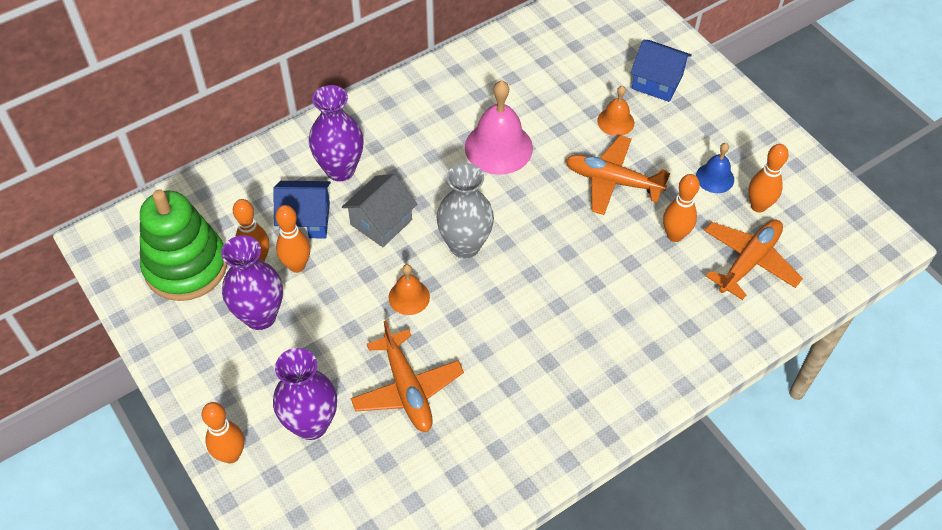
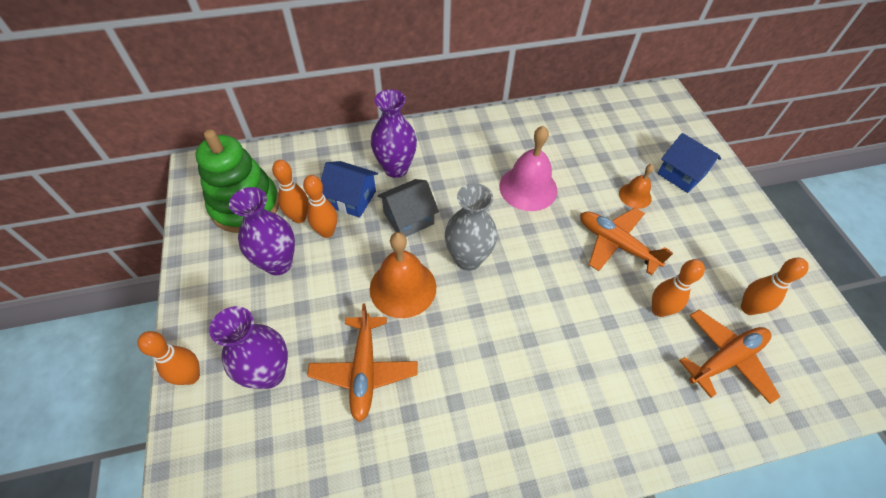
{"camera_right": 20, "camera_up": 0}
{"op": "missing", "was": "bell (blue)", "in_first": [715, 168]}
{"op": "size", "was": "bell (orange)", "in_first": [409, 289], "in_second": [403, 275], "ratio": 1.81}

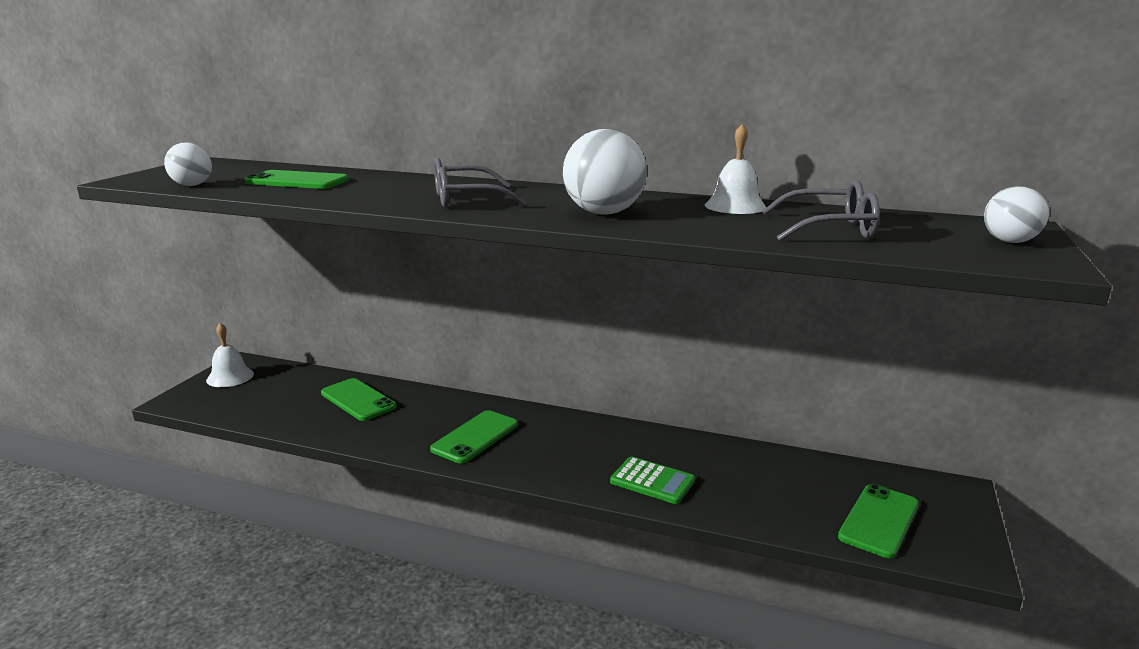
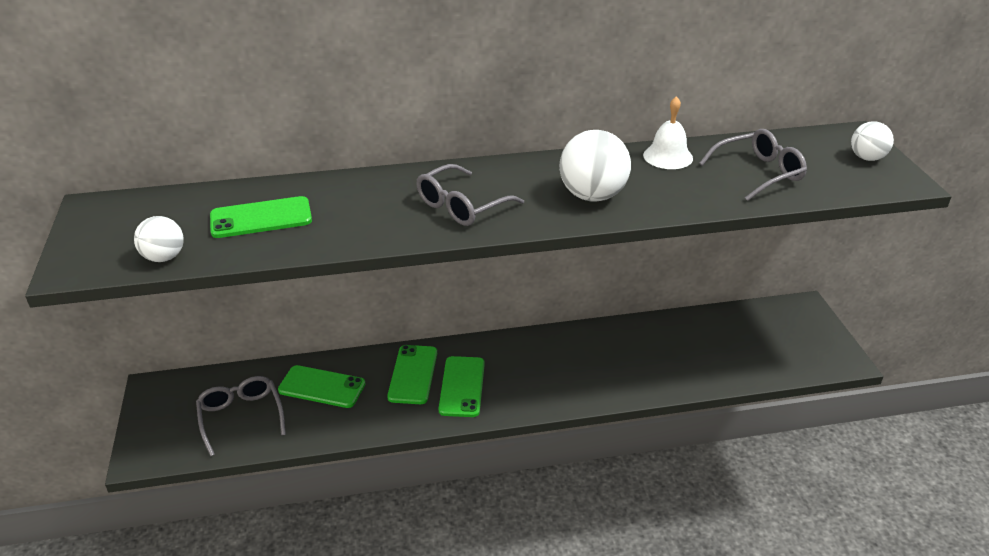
{"camera_right": -30, "camera_up": 15}
{"op": "missing", "was": "bell (white)", "in_first": [230, 355]}
{"op": "missing", "was": "calculator (green)", "in_first": [652, 480]}
{"op": "relocated", "was": "phone (green)", "in_first": [878, 521], "in_second": [412, 374]}
{"op": "appeared", "now": "glasses (grey)", "in_second": [241, 416]}

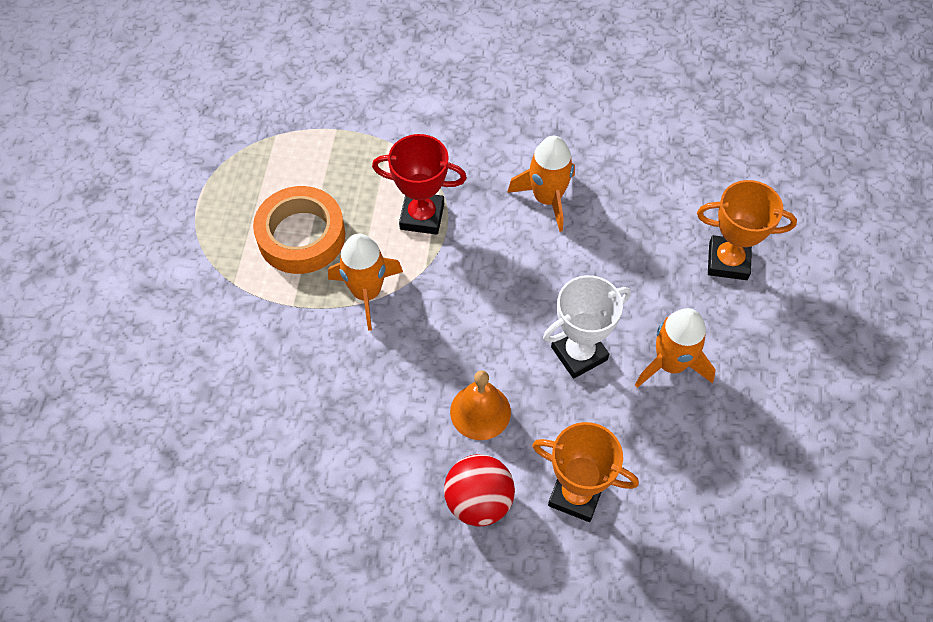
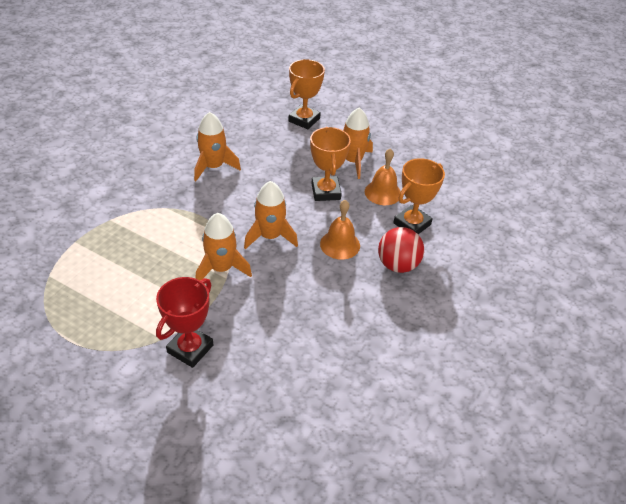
{"camera_right": -70, "camera_up": -15}
{"op": "relocated", "was": "trophy (red)", "in_first": [419, 184], "in_second": [184, 322]}
{"op": "missing", "was": "tape (orange)", "in_first": [299, 230]}
{"op": "colour", "was": "trophy (white)", "now": "trophy (orange)", "in_first": [587, 327], "in_second": [330, 164]}
{"op": "appeared", "now": "bell (orange)", "in_second": [383, 176]}
{"op": "appeared", "now": "rocket (orange)", "in_second": [271, 215]}

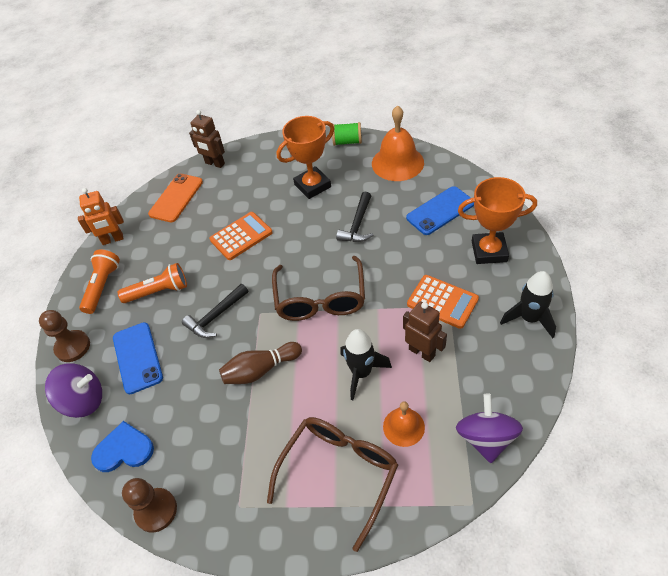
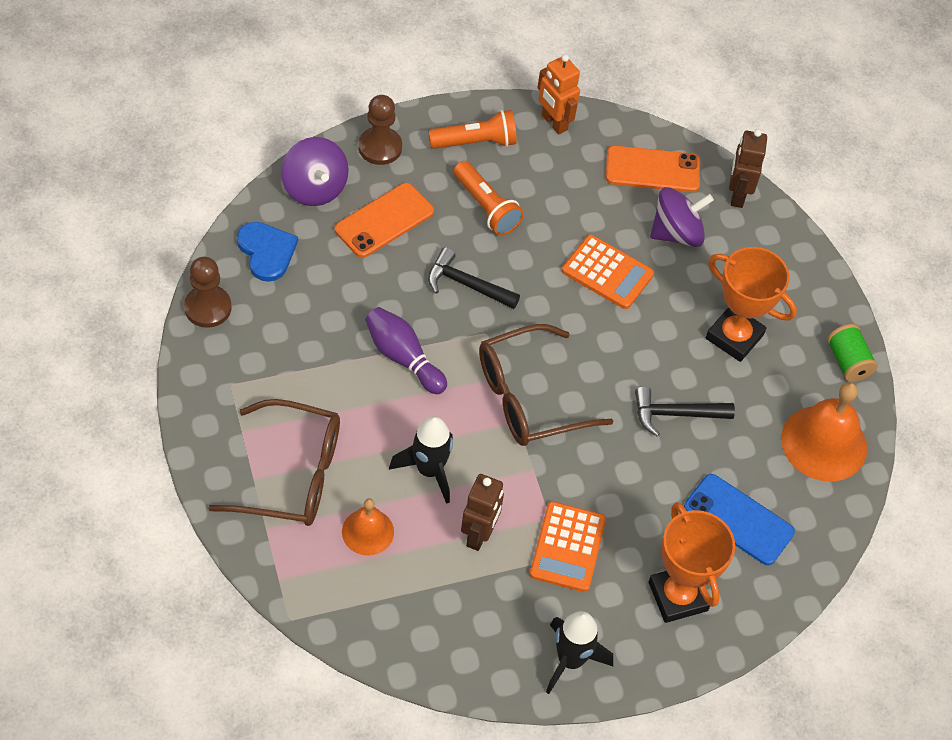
{"camera_right": 60, "camera_up": 5}
{"op": "colour", "was": "phone (blue)", "now": "phone (orange)", "in_first": [138, 358], "in_second": [384, 220]}
{"op": "colour", "was": "bowling pin (brown)", "now": "bowling pin (purple)", "in_first": [260, 363], "in_second": [406, 350]}
{"op": "relocated", "was": "spinning top (purple)", "in_first": [489, 428], "in_second": [682, 217]}

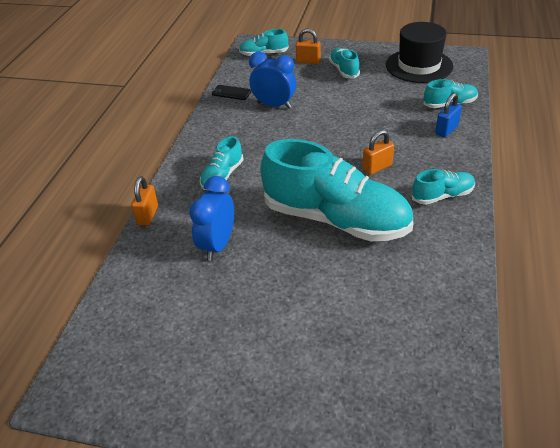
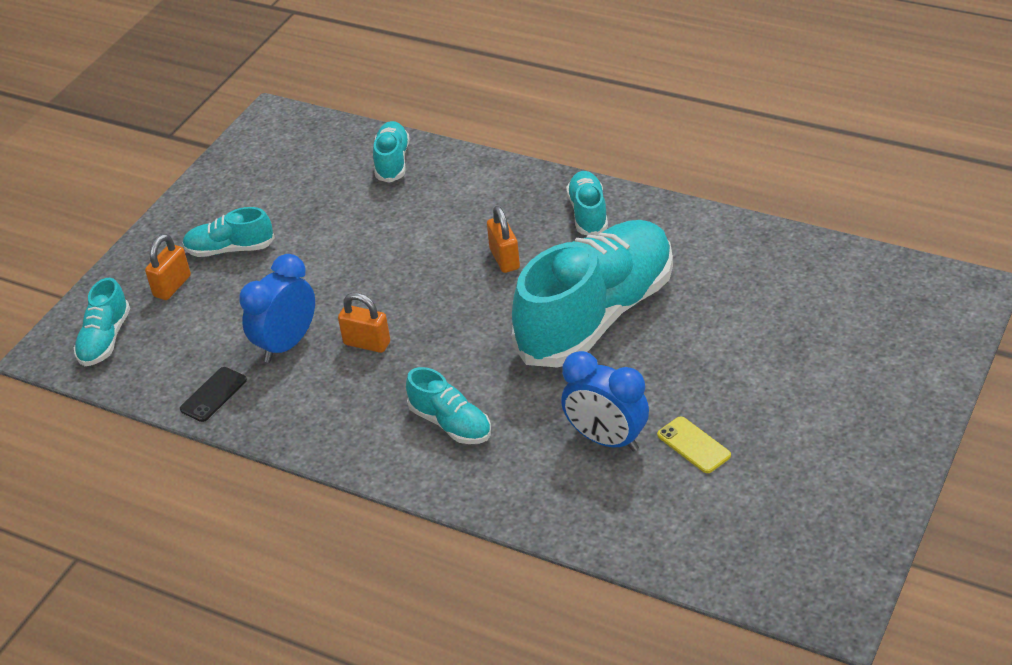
{"camera_right": -75, "camera_up": 0}
{"op": "missing", "was": "hat (black)", "in_first": [420, 52]}
{"op": "missing", "was": "padlock (blue)", "in_first": [448, 115]}
{"op": "relocated", "was": "padlock (orange)", "in_first": [144, 200], "in_second": [364, 322]}
{"op": "appeared", "now": "phone (yellow)", "in_second": [694, 445]}

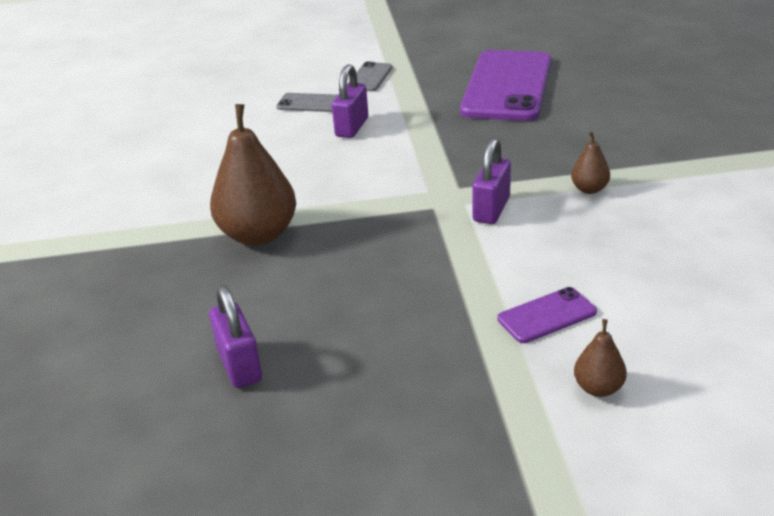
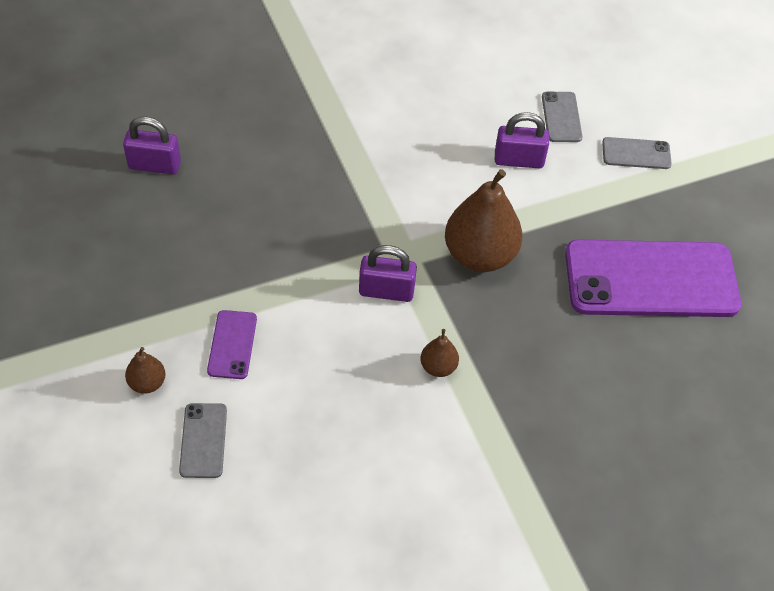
{"camera_right": 70, "camera_up": 20}
{"op": "relocated", "was": "pear (brown)", "in_first": [253, 175], "in_second": [484, 220]}
{"op": "spun", "was": "padlock (purple)", "in_first": [235, 336], "in_second": [152, 146], "clockwise": 45}
{"op": "spun", "was": "phone (purple)", "in_first": [547, 315], "in_second": [232, 344], "clockwise": 45}
{"op": "appeared", "now": "phone (grey)", "in_second": [203, 440]}

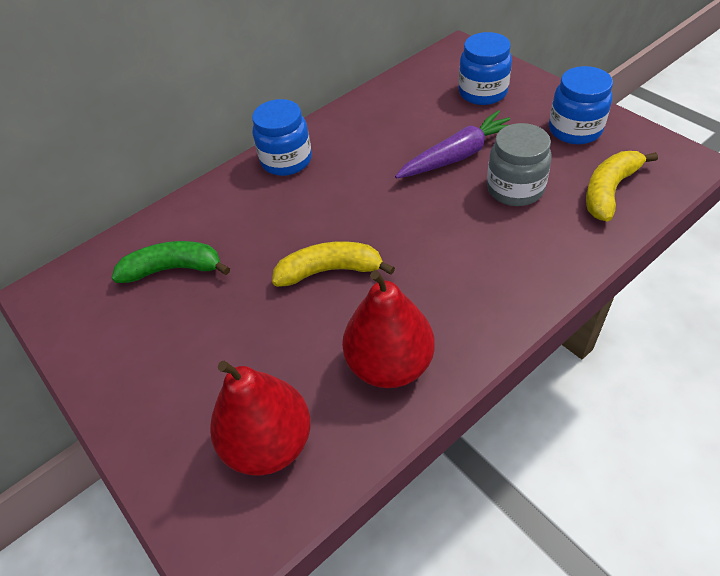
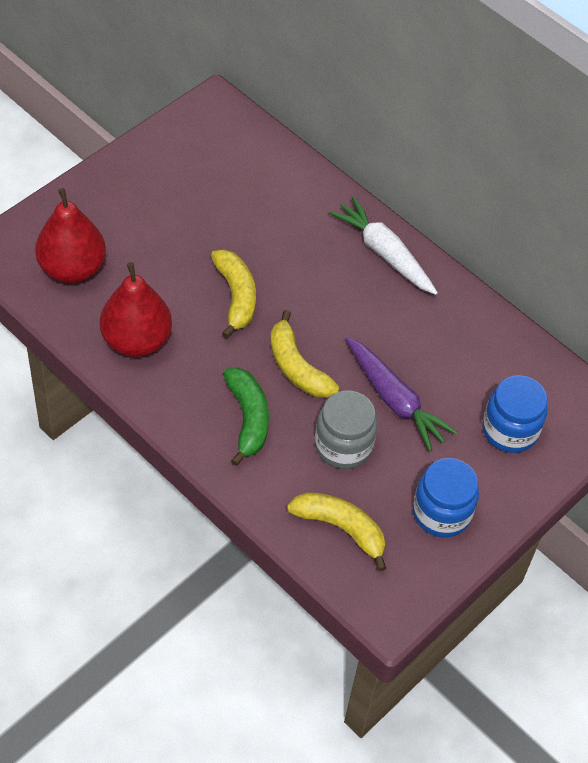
{"camera_right": 75, "camera_up": 5}
{"op": "exchanged", "was": "jar (blue)", "now": "carrot (white)", "in_first": [282, 137], "in_second": [383, 245]}
{"op": "relocated", "was": "banana (green)", "in_first": [171, 262], "in_second": [246, 417]}
{"op": "appeared", "now": "banana (yellow)", "in_second": [304, 354]}

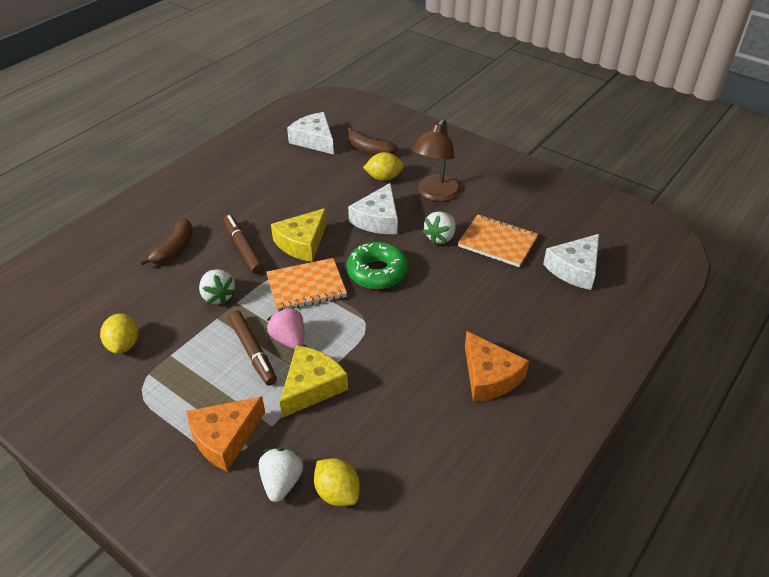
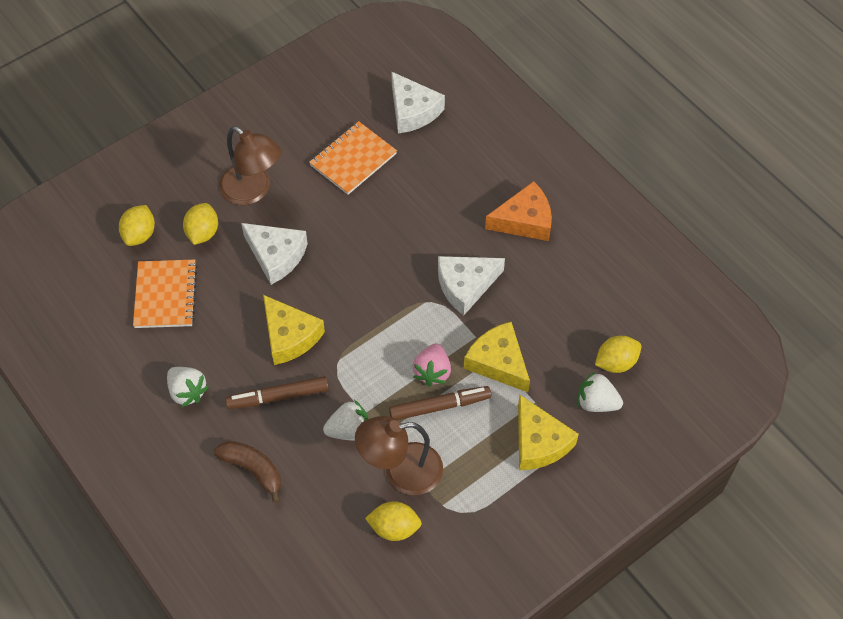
{"camera_right": -75, "camera_up": 15}
{"op": "relocated", "was": "cheese (white)", "in_first": [310, 133], "in_second": [471, 286]}
{"op": "exchanged", "was": "banana (brown)", "now": "lemon (yellow)", "in_first": [373, 141], "in_second": [137, 225]}
{"op": "relocated", "was": "strawberry (white)", "in_first": [439, 227], "in_second": [188, 387]}
{"op": "missing", "was": "donut (green)", "in_first": [377, 265]}
{"op": "relocated", "was": "notebook (orange)", "in_first": [306, 284], "in_second": [165, 294]}
{"op": "spun", "was": "strawberry (pink)", "in_first": [285, 328], "in_second": [431, 365], "clockwise": -60}
{"op": "colour", "was": "cheese (orange)", "now": "cheese (yellow)", "in_first": [225, 433], "in_second": [548, 432]}
{"op": "appeared", "now": "lamp (brown)", "in_second": [399, 455]}

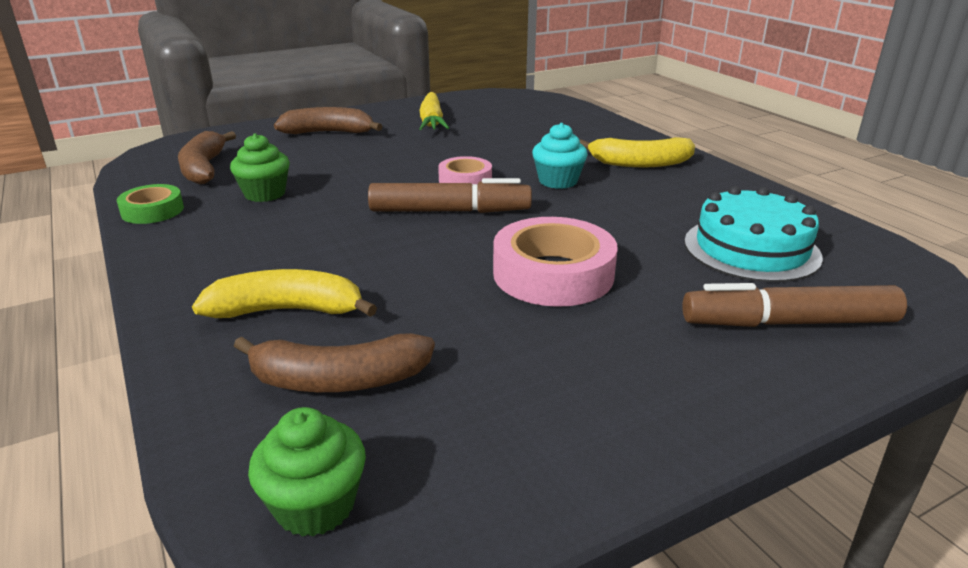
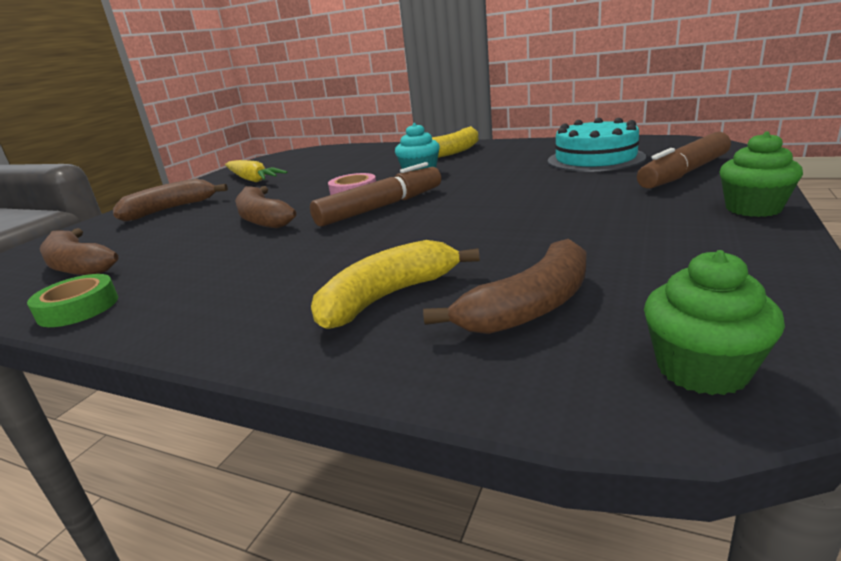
{"camera_right": -35, "camera_up": -5}
{"op": "relocated", "was": "cupcake (green)", "in_first": [260, 167], "in_second": [761, 174]}
{"op": "missing", "was": "tape (pink)", "in_first": [555, 262]}
{"op": "appeared", "now": "banana (brown)", "in_second": [265, 207]}

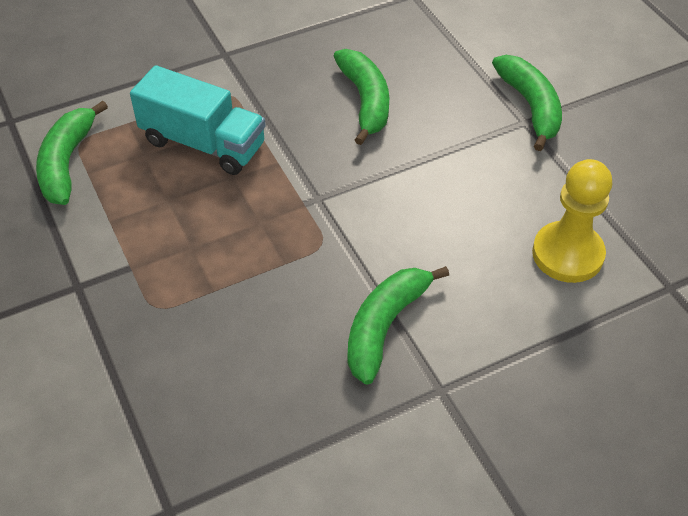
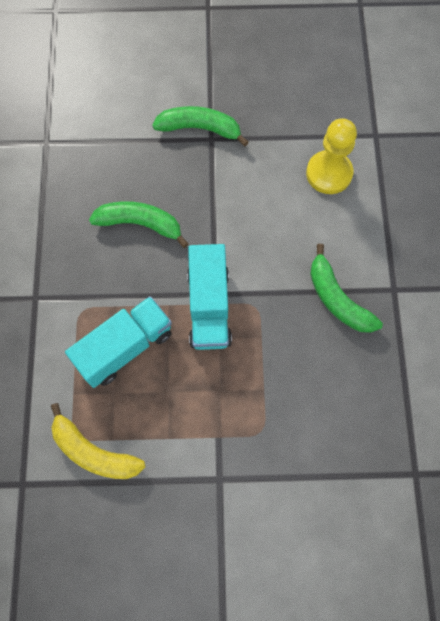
{"camera_right": -65, "camera_up": 20}
{"op": "colour", "was": "banana (green)", "now": "banana (yellow)", "in_first": [72, 153], "in_second": [98, 441]}
{"op": "appeared", "now": "truck (turquoise)", "in_second": [209, 297]}

